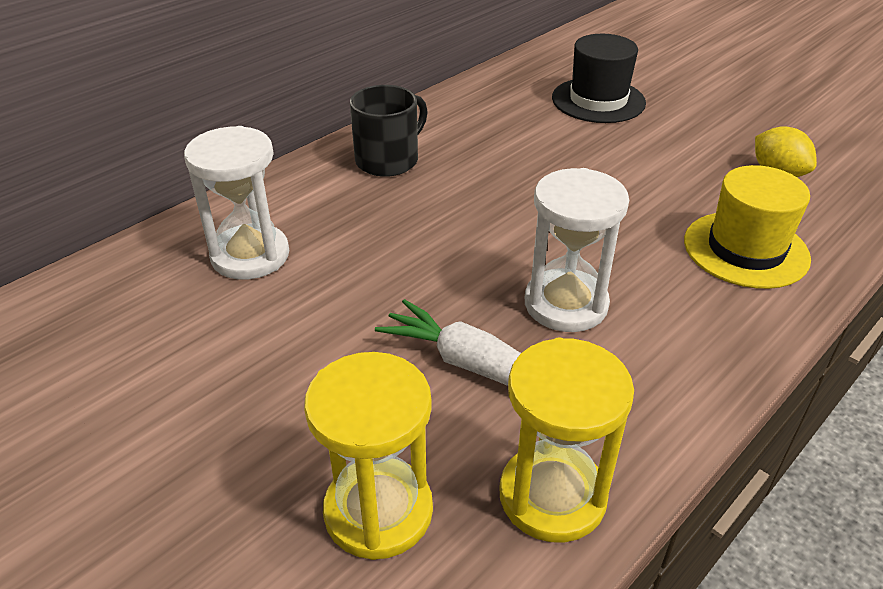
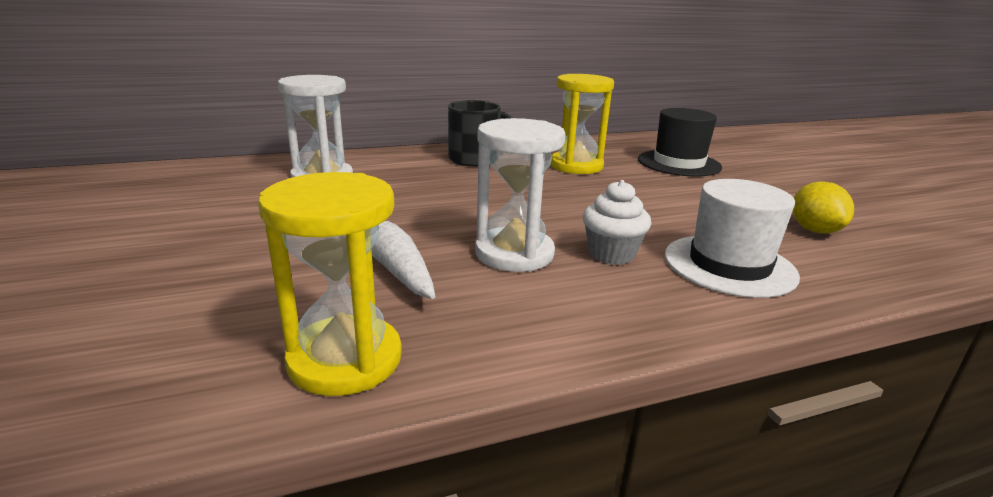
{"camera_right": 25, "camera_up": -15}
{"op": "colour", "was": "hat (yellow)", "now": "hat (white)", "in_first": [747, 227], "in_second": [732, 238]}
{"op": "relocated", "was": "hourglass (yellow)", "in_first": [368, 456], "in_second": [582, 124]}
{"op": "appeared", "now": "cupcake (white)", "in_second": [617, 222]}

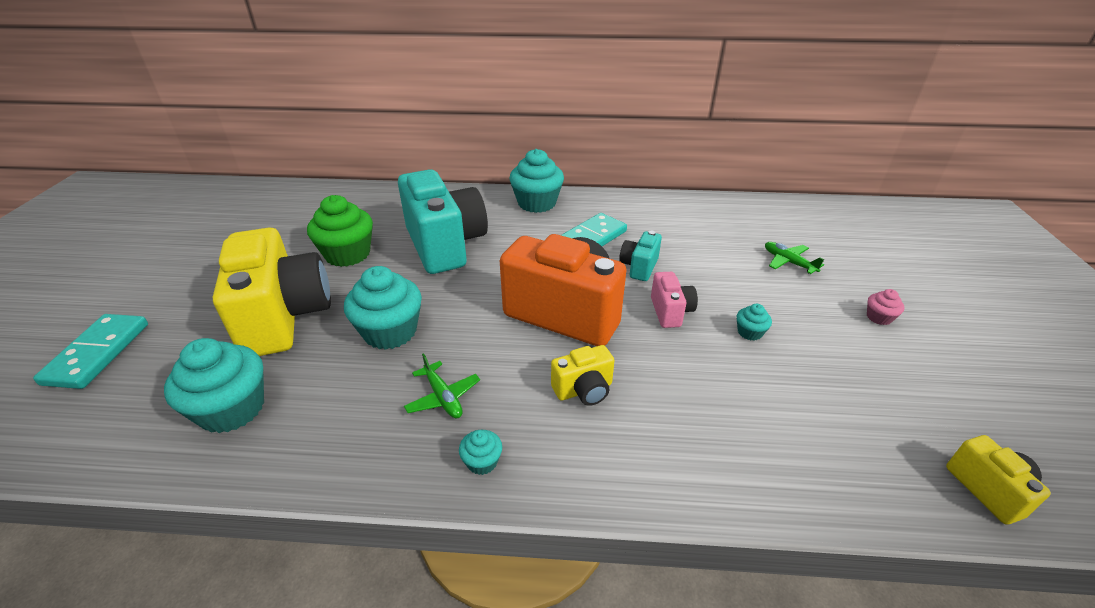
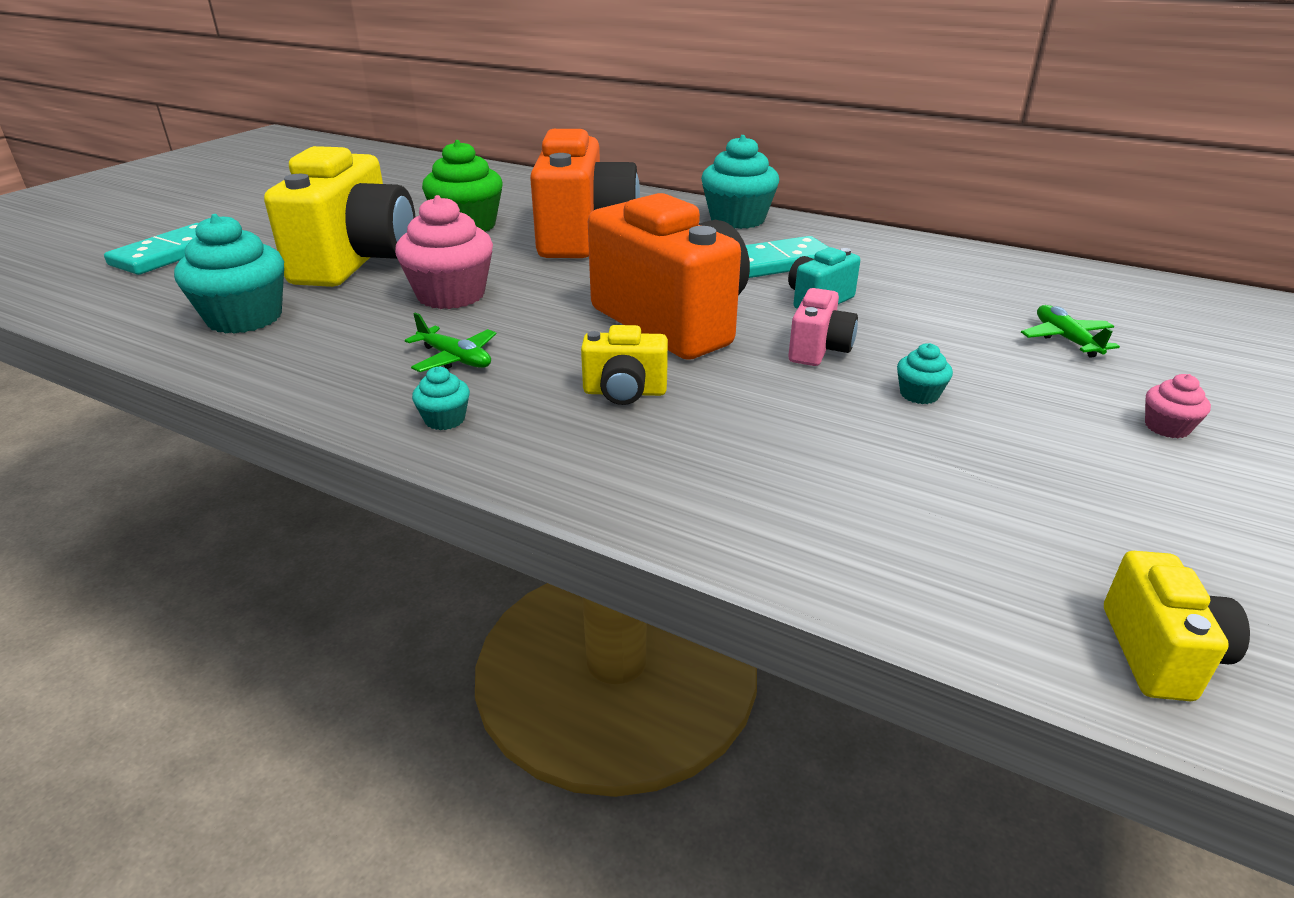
{"camera_right": 25, "camera_up": -5}
{"op": "colour", "was": "camera (turquoise)", "now": "camera (orange)", "in_first": [443, 221], "in_second": [585, 193]}
{"op": "colour", "was": "cupcake (turquoise)", "now": "cupcake (pink)", "in_first": [383, 308], "in_second": [444, 252]}
{"op": "spun", "was": "plane (green)", "in_first": [442, 385], "in_second": [450, 342], "clockwise": -45}

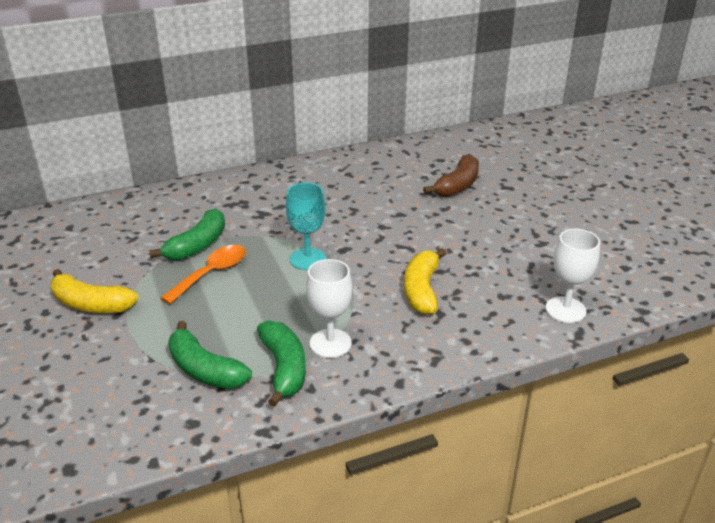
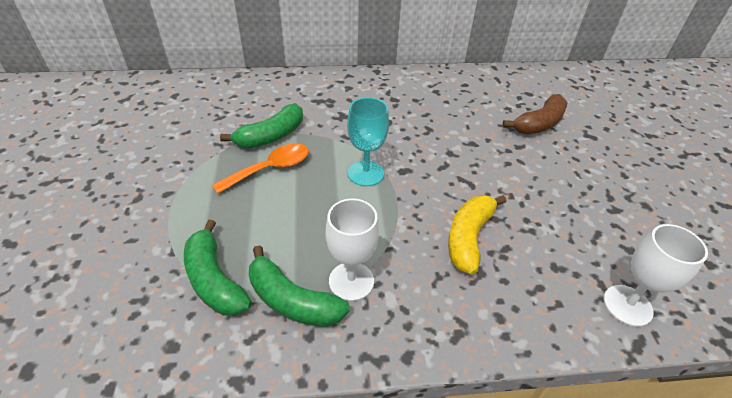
{"camera_right": 15, "camera_up": 10}
{"op": "missing", "was": "banana (yellow)", "in_first": [95, 291]}
{"op": "spun", "was": "banana (green)", "in_first": [281, 363], "in_second": [299, 286], "clockwise": 120}

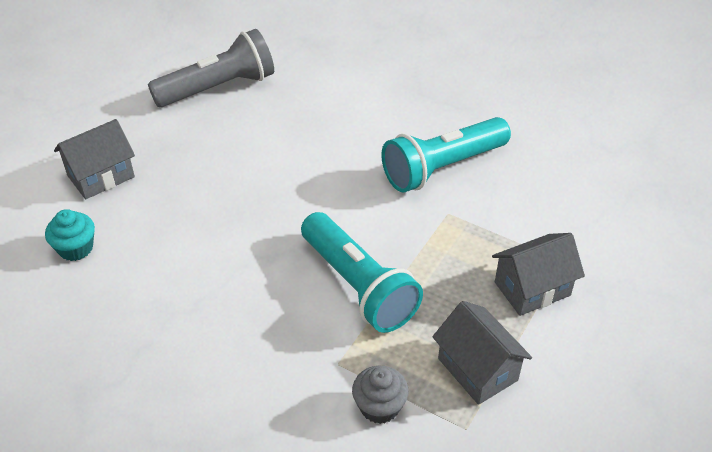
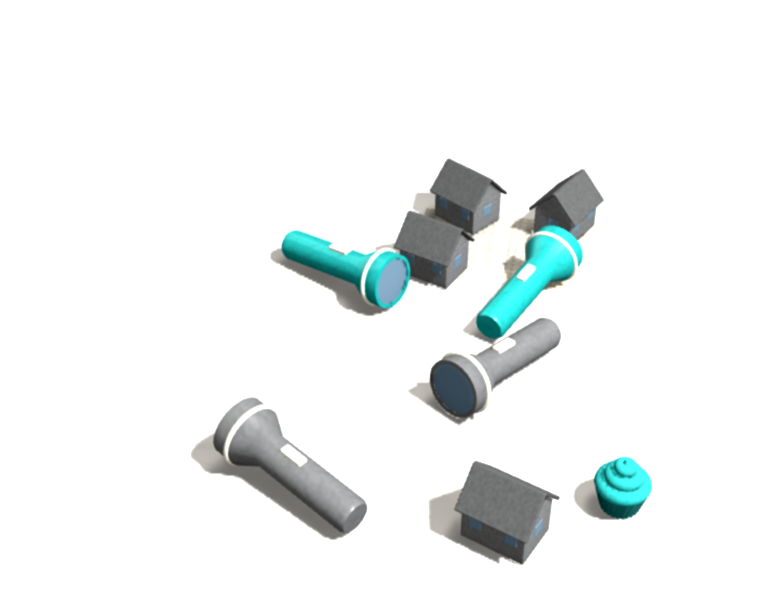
{"camera_right": -110, "camera_up": -10}
{"op": "missing", "was": "cupcake (grey)", "in_first": [380, 395]}
{"op": "appeared", "now": "house (grey)", "in_second": [434, 250]}
{"op": "appeared", "now": "flashlight (grey)", "in_second": [495, 368]}

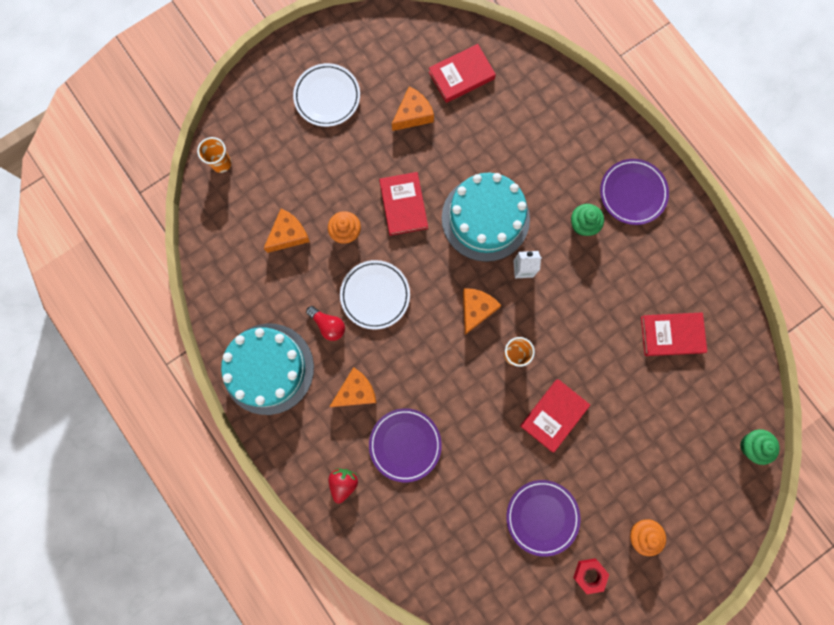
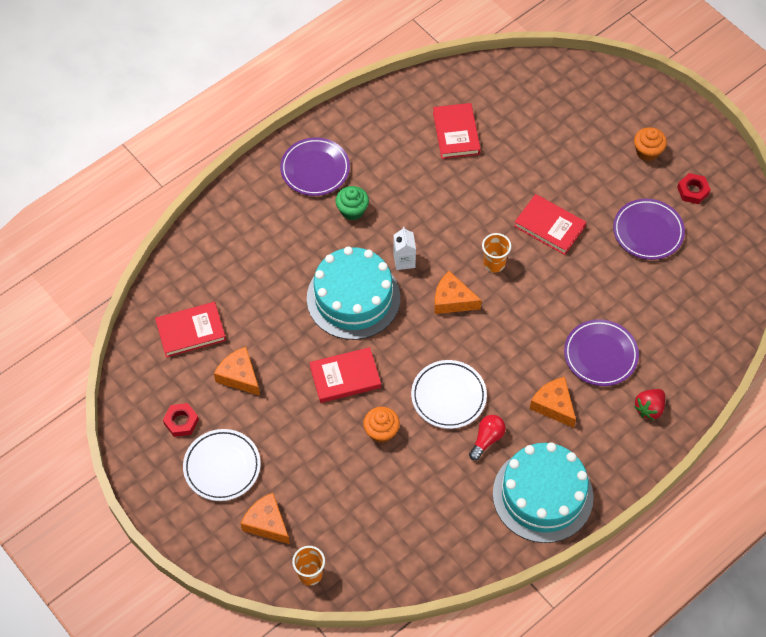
{"camera_right": -95, "camera_up": -20}
{"op": "spun", "was": "book (red)", "in_first": [462, 73], "in_second": [190, 329], "clockwise": -75}
{"op": "relocated", "was": "cheese (orange)", "in_first": [286, 230], "in_second": [265, 518]}
{"op": "missing", "was": "cupcake (green)", "in_first": [760, 447]}
{"op": "spun", "was": "strawberry (red)", "in_first": [343, 486], "in_second": [649, 404], "clockwise": -60}
{"op": "appeared", "now": "nut (red)", "in_second": [181, 420]}

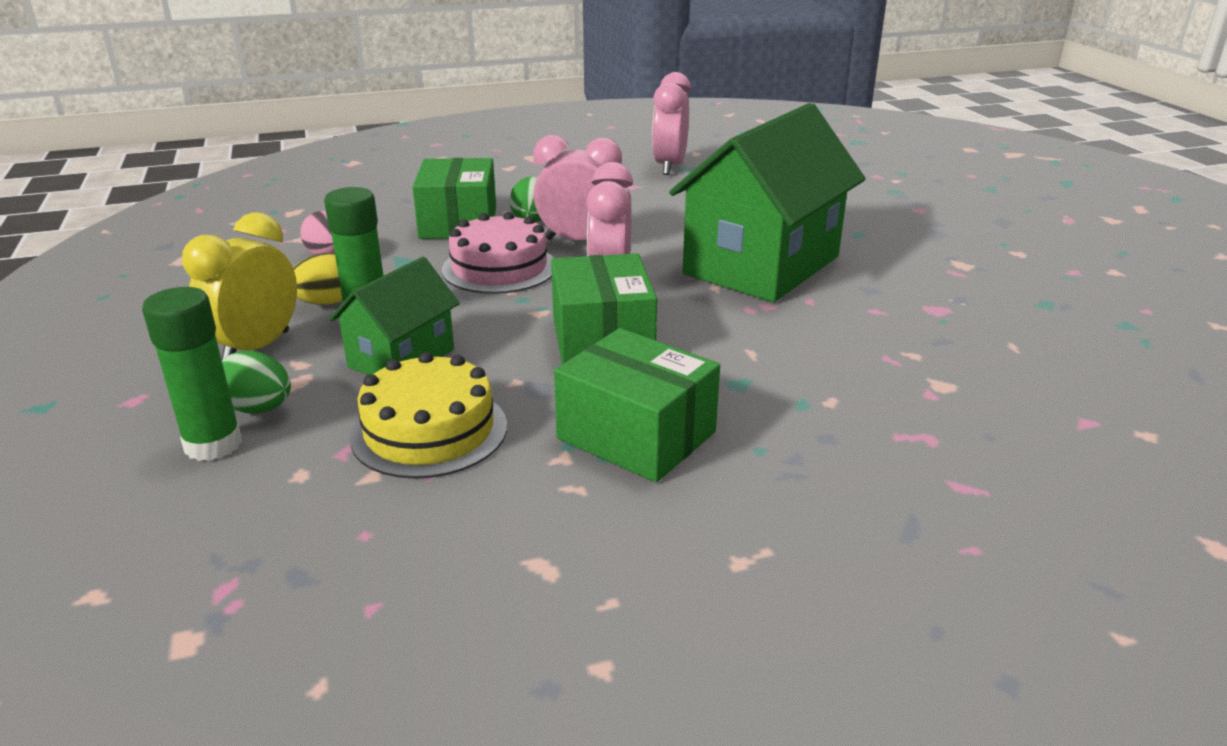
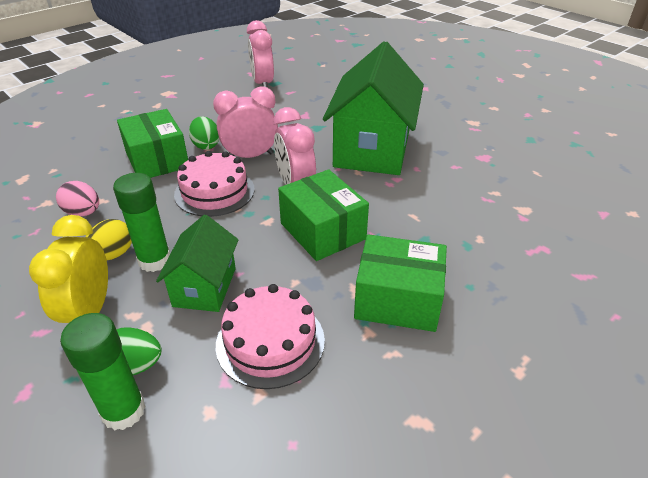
{"camera_right": -25, "camera_up": 10}
{"op": "colour", "was": "cake (yellow)", "now": "cake (pink)", "in_first": [428, 415], "in_second": [270, 336]}

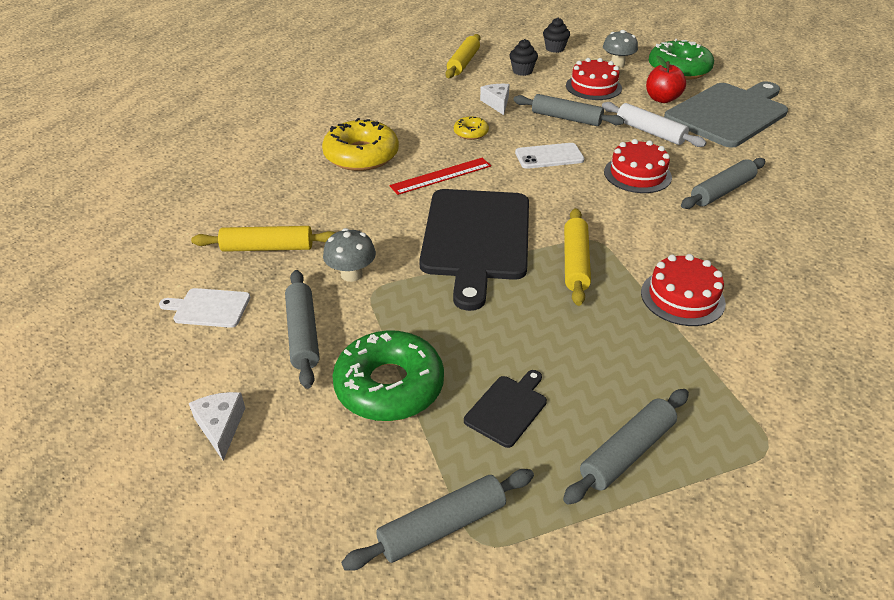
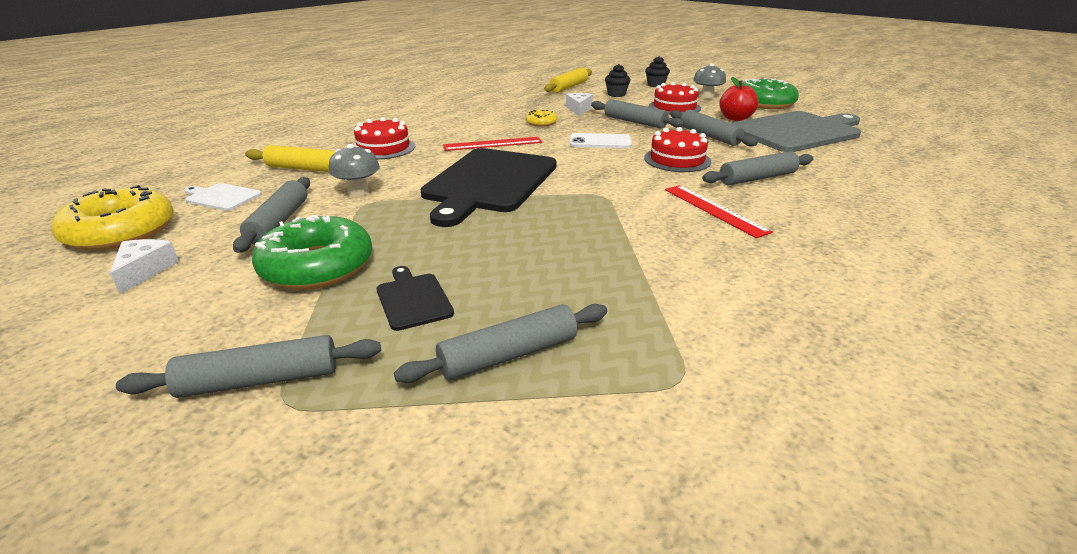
{"camera_right": 15, "camera_up": -10}
{"op": "colour", "was": "rolling pin (white)", "now": "rolling pin (grey)", "in_first": [654, 124], "in_second": [714, 128]}
{"op": "relocated", "was": "donut (yellow)", "in_first": [360, 144], "in_second": [112, 218]}
{"op": "missing", "was": "rolling pin (yellow)", "in_first": [577, 257]}
{"op": "relocated", "was": "cake (red)", "in_first": [683, 290], "in_second": [384, 138]}
{"op": "spun", "was": "cutting board (black)", "in_first": [505, 409], "in_second": [415, 298], "clockwise": -75}
{"op": "appeared", "now": "ruler (red)", "in_second": [719, 211]}

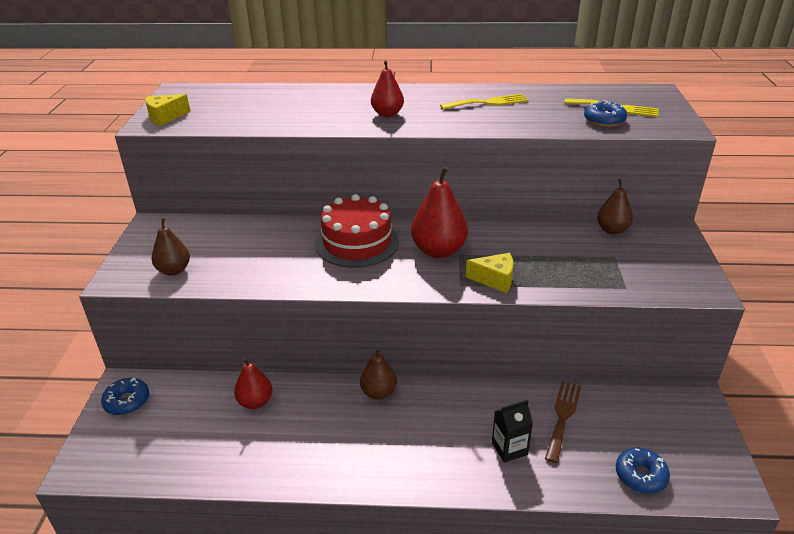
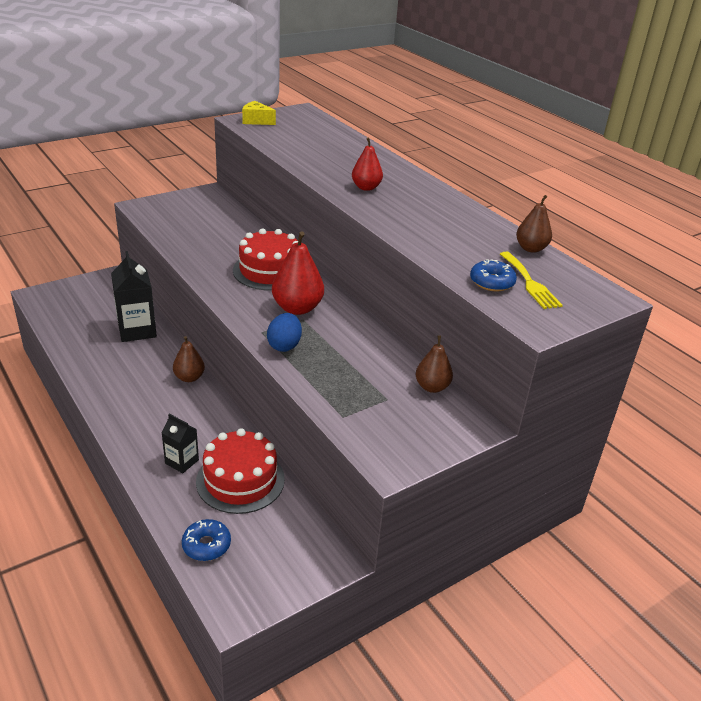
{"camera_right": 50, "camera_up": 0}
{"op": "missing", "was": "fork (yellow)", "in_first": [484, 102]}
{"op": "relocated", "was": "pear (brown)", "in_first": [170, 247], "in_second": [534, 224]}
{"op": "exchanged", "was": "cheese (yellow)", "now": "egg (blue)", "in_first": [490, 273], "in_second": [284, 332]}
{"op": "exchanged", "was": "pear (red)", "now": "carton (black)", "in_first": [253, 383], "in_second": [134, 296]}
{"op": "missing", "was": "donut (blue)", "in_first": [125, 396]}
{"op": "exchanged", "was": "fork (brown)", "now": "cake (red)", "in_first": [563, 422], "in_second": [240, 471]}

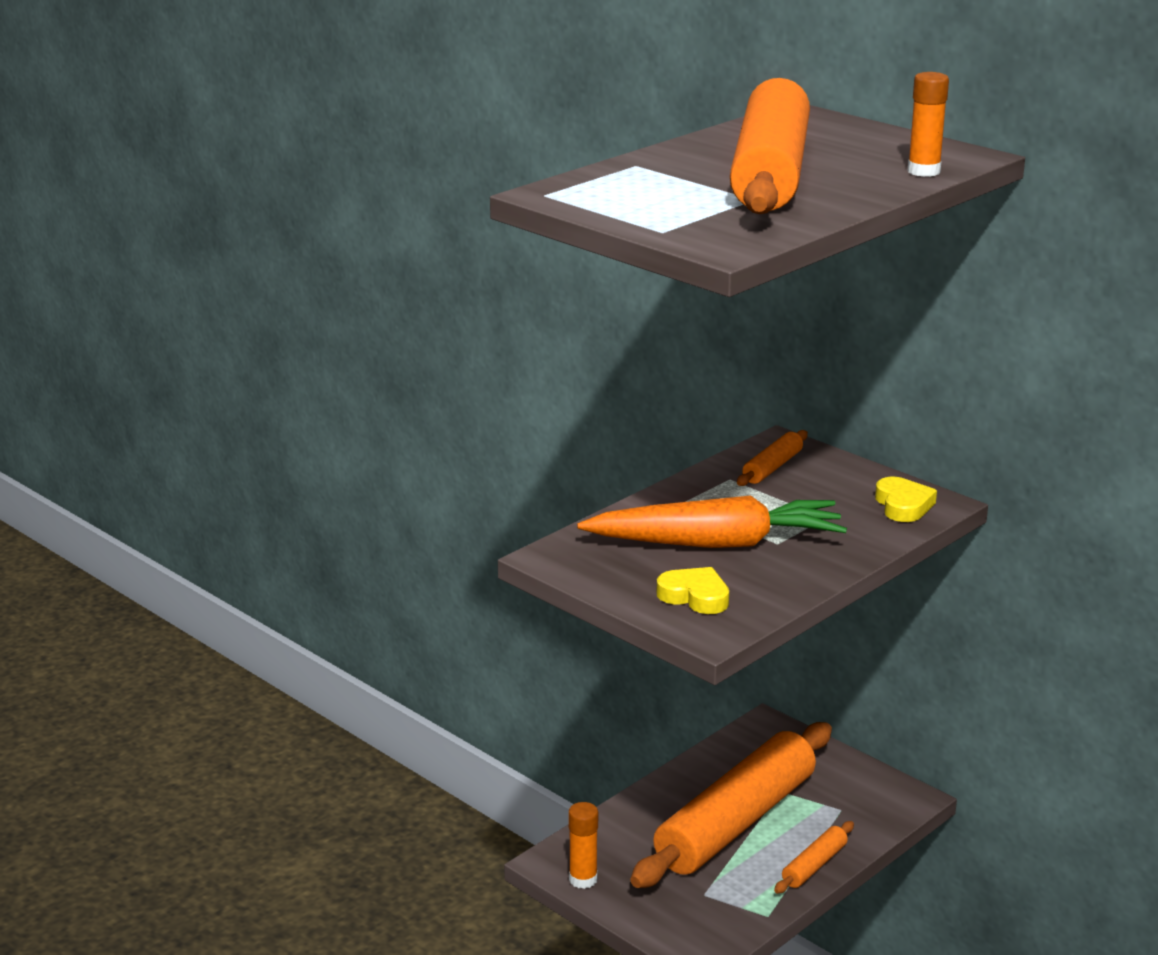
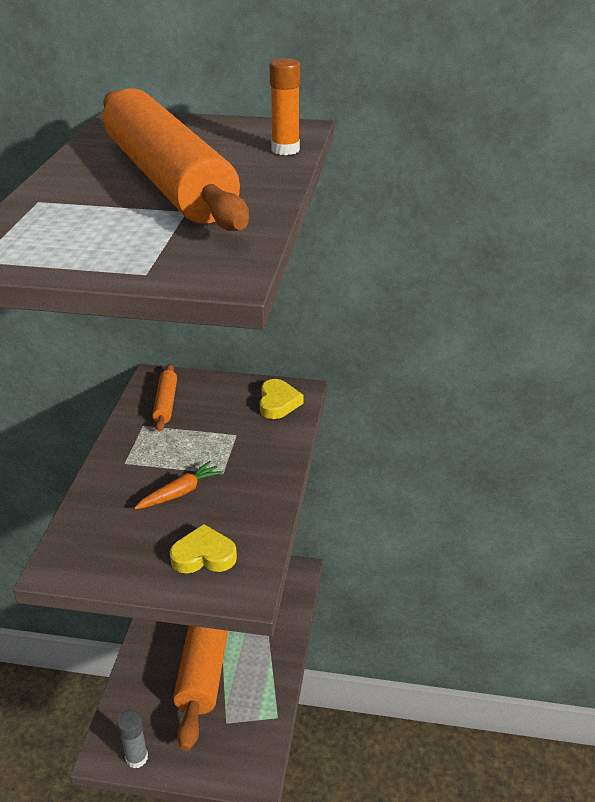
{"camera_right": -35, "camera_up": 10}
{"op": "spun", "was": "heart (yellow)", "in_first": [906, 499], "in_second": [282, 399], "clockwise": 45}
{"op": "size", "was": "carrot (orange)", "in_first": [712, 521], "in_second": [178, 485], "ratio": 0.44}
{"op": "colour", "was": "glue stick (orange)", "now": "glue stick (grey)", "in_first": [583, 845], "in_second": [132, 739]}
{"op": "missing", "was": "rolling pin (orange)", "in_first": [814, 857]}

